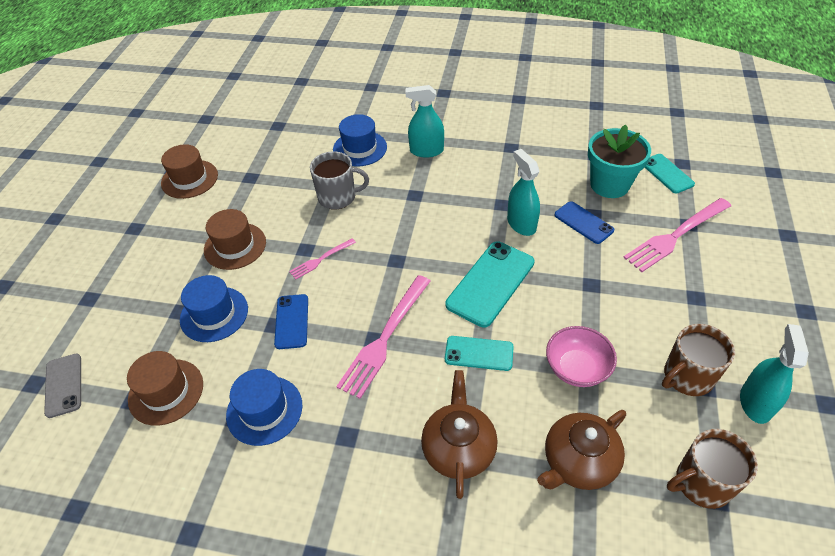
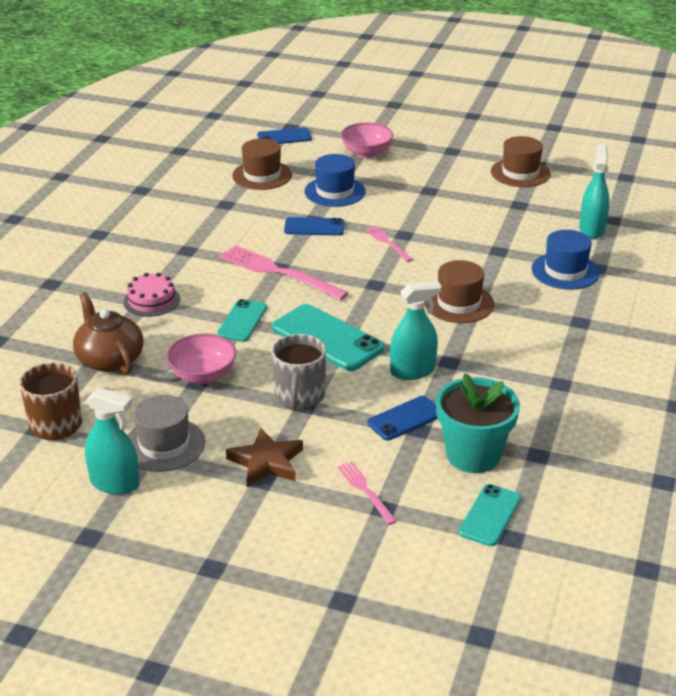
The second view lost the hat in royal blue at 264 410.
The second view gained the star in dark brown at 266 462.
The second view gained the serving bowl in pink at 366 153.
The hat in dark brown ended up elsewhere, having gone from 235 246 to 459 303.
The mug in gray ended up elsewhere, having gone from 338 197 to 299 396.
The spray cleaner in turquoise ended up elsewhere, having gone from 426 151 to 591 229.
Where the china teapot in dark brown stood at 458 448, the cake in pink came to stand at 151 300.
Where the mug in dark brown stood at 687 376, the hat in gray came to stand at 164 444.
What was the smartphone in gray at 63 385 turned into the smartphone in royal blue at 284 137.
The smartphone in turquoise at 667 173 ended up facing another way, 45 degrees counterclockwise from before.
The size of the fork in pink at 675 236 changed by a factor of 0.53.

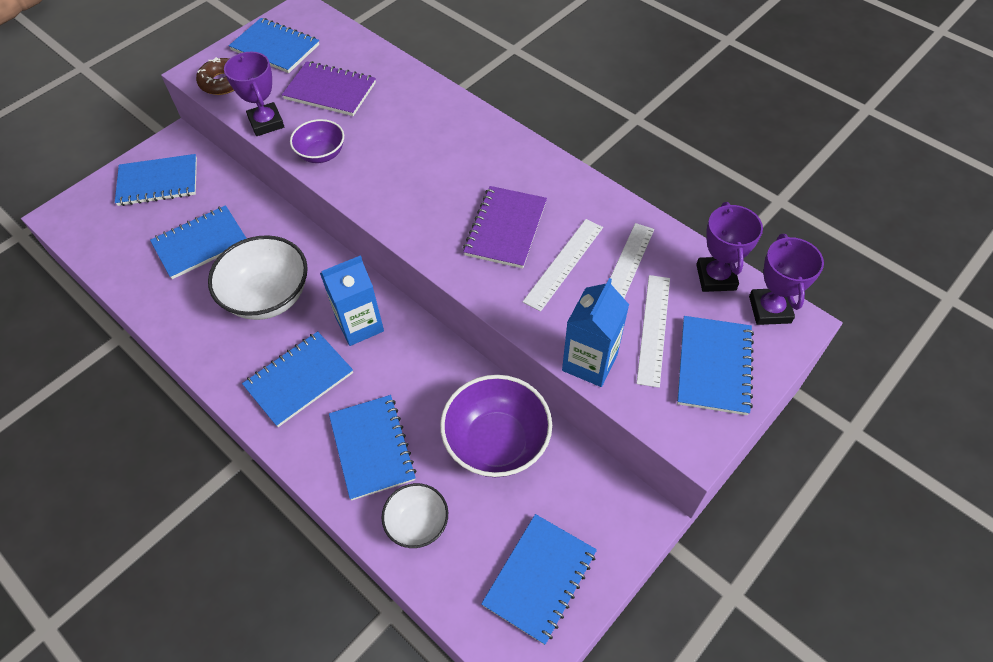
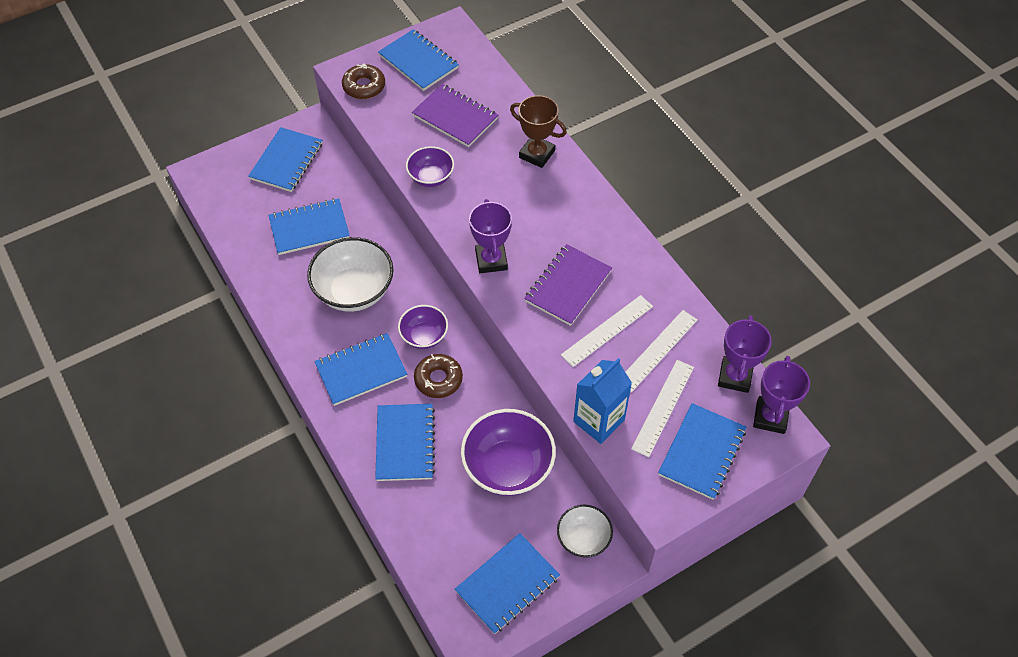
The second view gained the donut in dark brown at 438 379.
The second view gained the award cup in dark brown at 537 154.
The award cup in purple ended up elsewhere, having gone from 266 123 to 491 260.
The serving bowl in white ended up elsewhere, having gone from 417 523 to 583 539.
Where the milk carton in royal blue stood at 360 325, the serving bowl in purple came to stand at 424 336.
The notepad in royal blue at 158 182 ended up facing another way, 75 degrees counterclockwise from before.

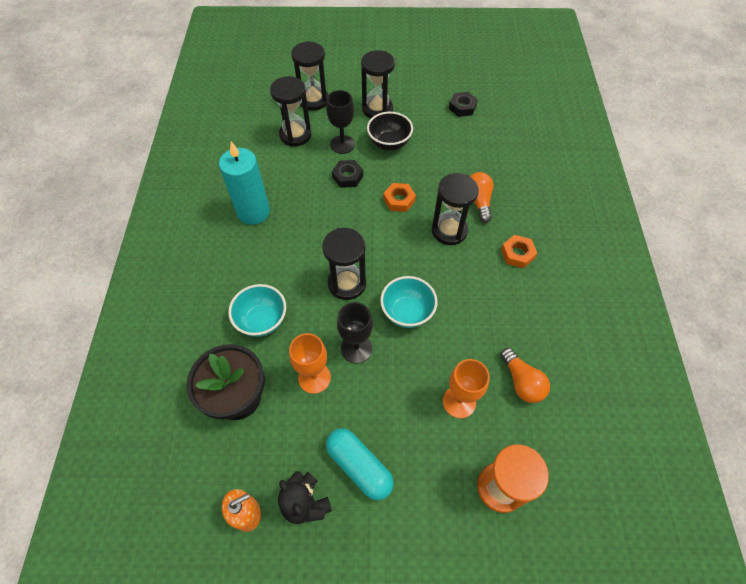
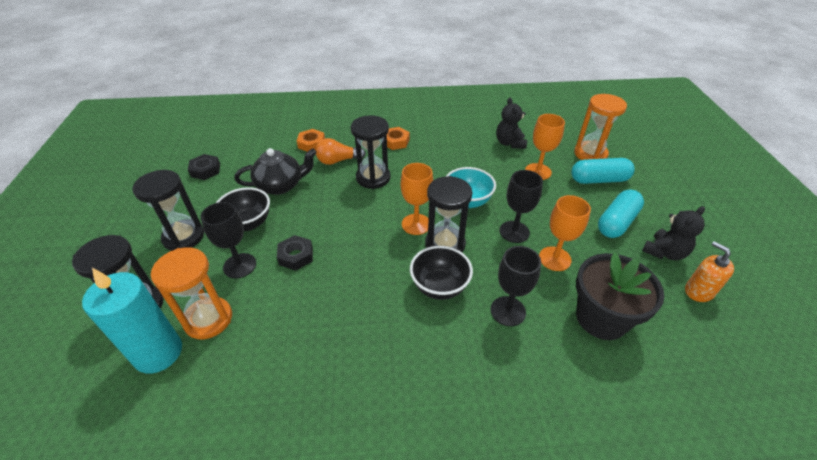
The second view gained the china teapot in black at 281 185.
The second view gained the wine glass in bright orange at 416 224.
The second view gained the serving bowl in black at 439 287.
The second view gained the pill shape in turquoise at 599 180.
The pillar candle in turquoise ended up elsewhere, having gone from 253 212 to 158 353.
The hexagon nut in bright orange ended up elsewhere, having gone from 399 200 to 311 144.
Where the serving bowl in turquoise stood at 262 321, the wine glass in black came to stand at 508 311.
Where the bulb in bright orange stood at 521 382, the teddy in black came to stand at 509 143.
What was the sand timer in black at 295 135 turned into the sand timer in bright orange at 208 319.

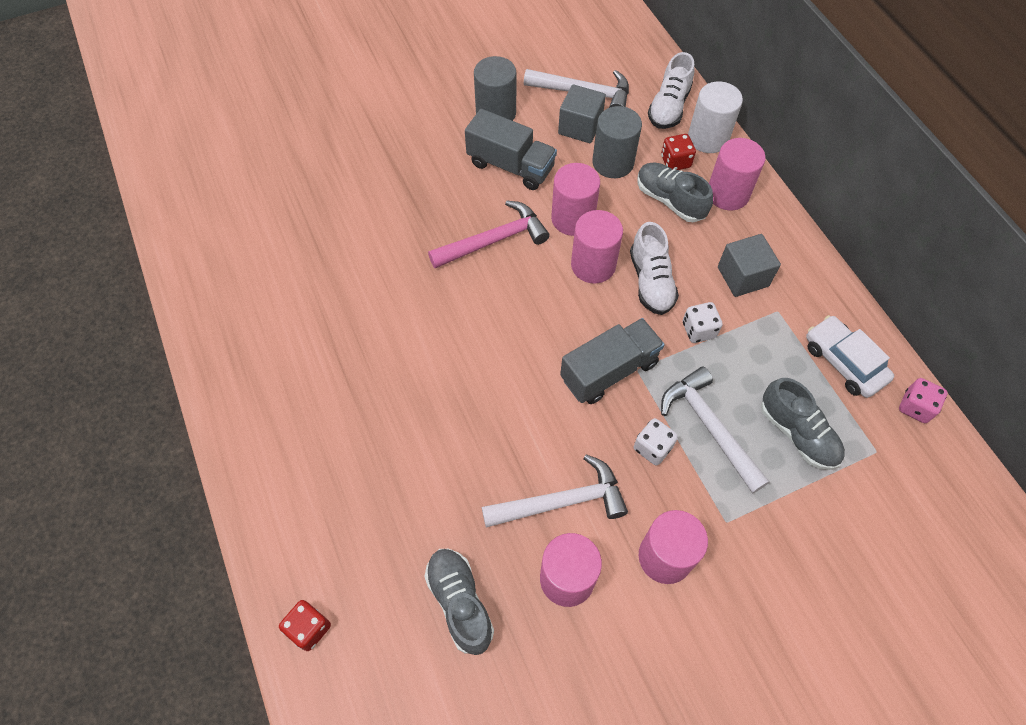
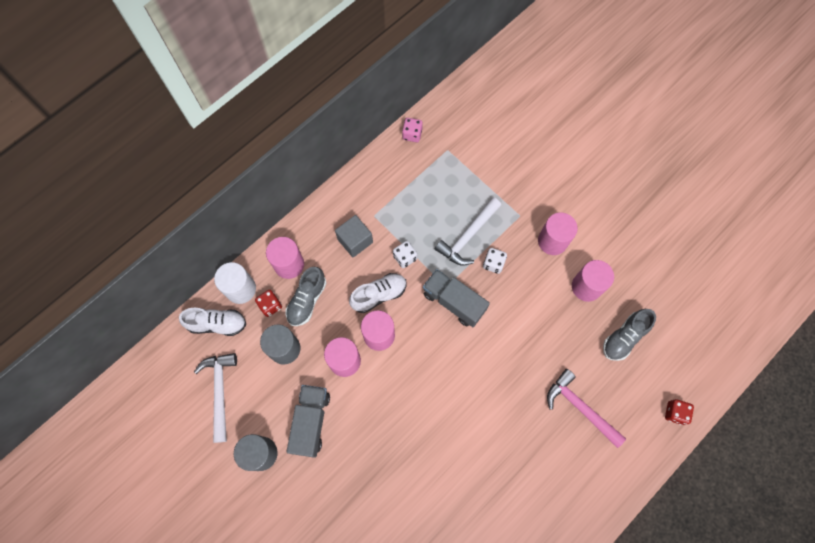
The second view lost the claw hammer in white at 561 501.
The second view lost the cube in gray at 580 127.
The second view lost the lace-up shoe in gray at 797 433.
The second view lost the automobile in white at 843 362.
The claw hammer in pink ended up elsewhere, having gone from 494 240 to 580 408.

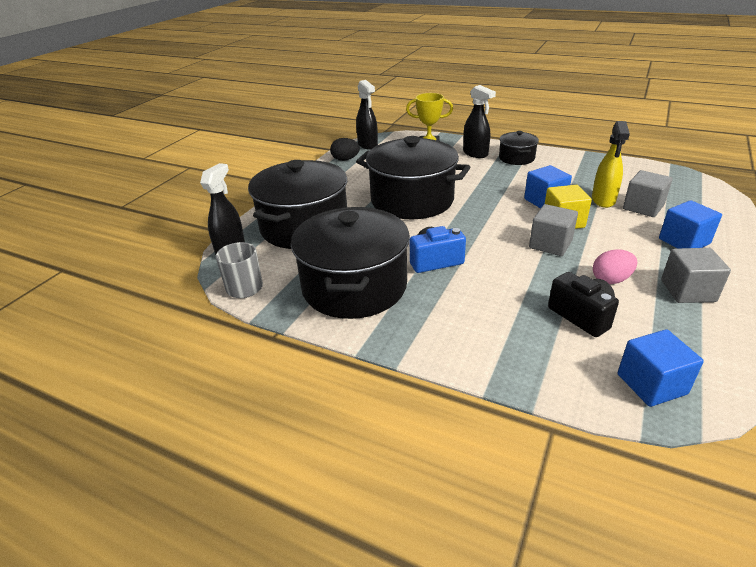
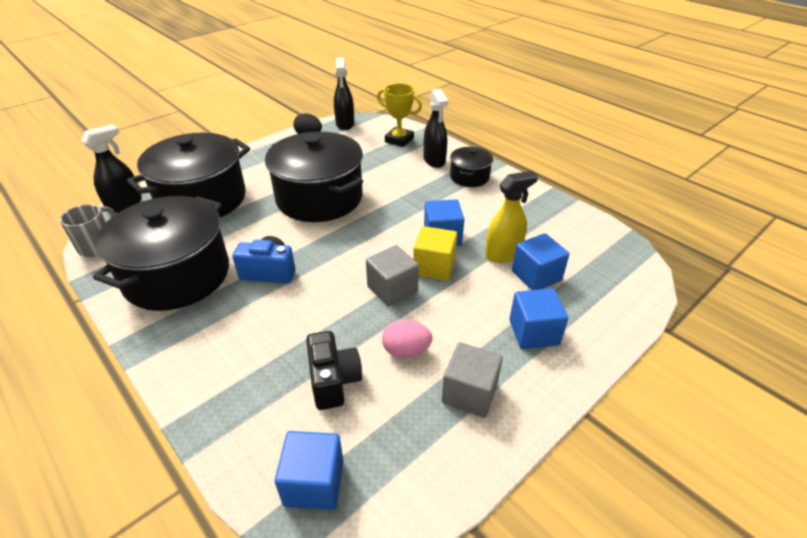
What was the cube in gray at 643 207 turned into the cube in royal blue at 536 276.
The spray cleaner in bright yellow at 603 200 ended up facing another way, 150 degrees counterclockwise from before.

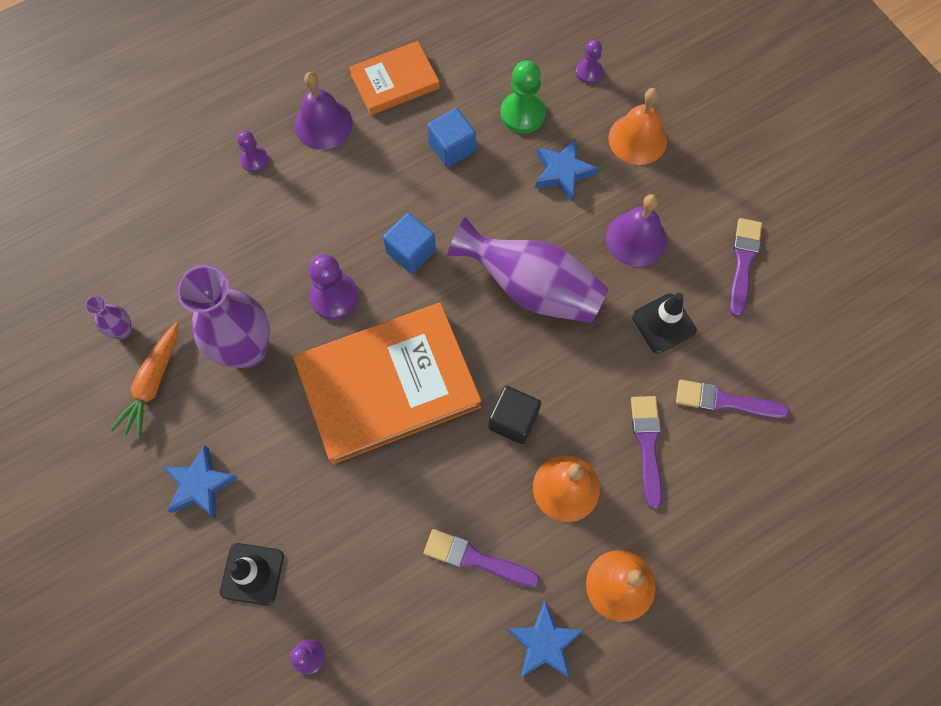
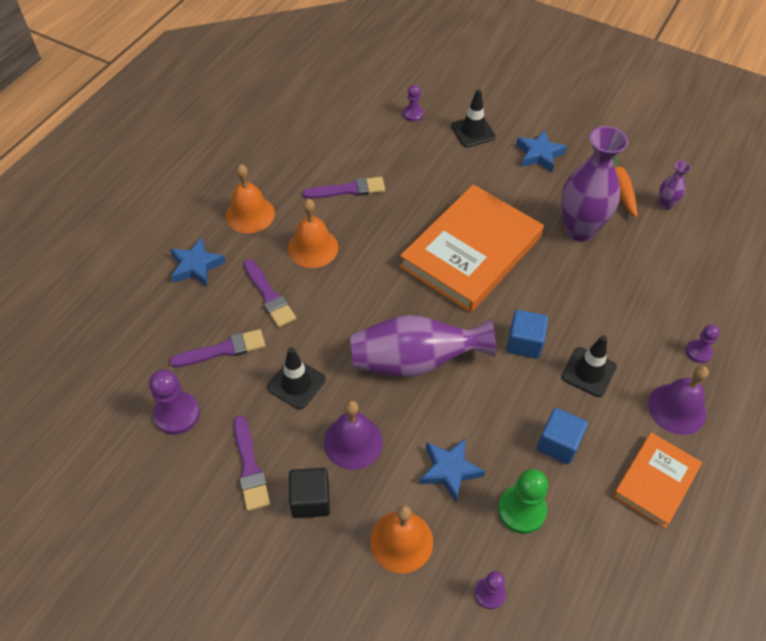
The second view gained the road cone in black at 588 372.
The pawn in purple ended up elsewhere, having gone from 334 297 to 177 414.
The cube in black ended up elsewhere, having gone from 513 420 to 310 500.
The star in royal blue ended up elsewhere, having gone from 544 643 to 196 266.

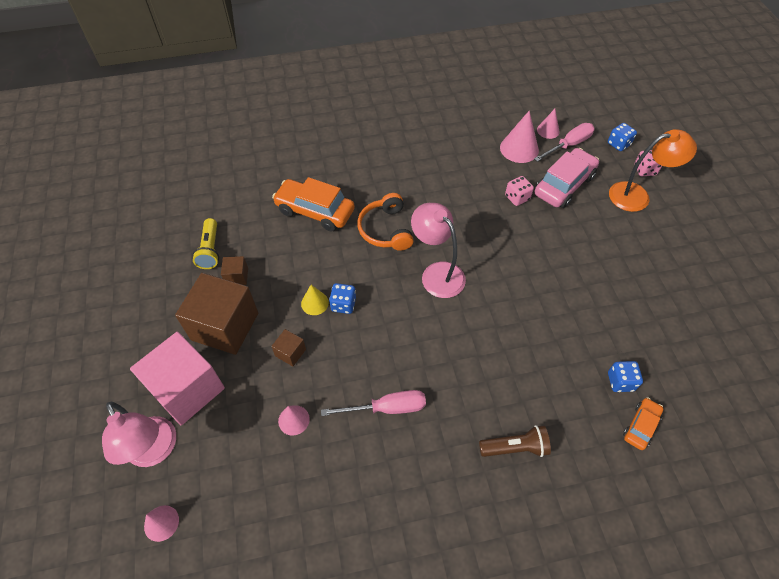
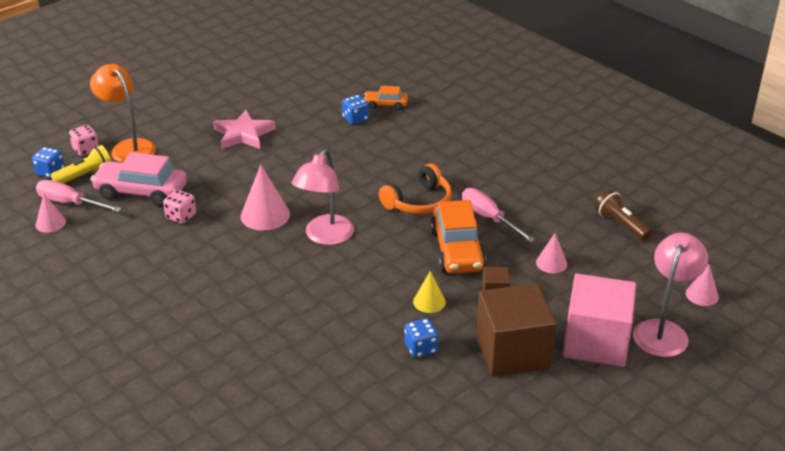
The second view lost the cube in dark brown at 237 276.
The second view gained the star in pink at 243 134.
The torch in bright yellow ended up elsewhere, having gone from 210 250 to 85 176.
The automobile in bright orange ended up elsewhere, having gone from 315 211 to 457 250.
The die in royal blue ended up elsewhere, having gone from 343 304 to 420 348.
The over-ear headphones in bright orange ended up elsewhere, having gone from 386 229 to 419 202.
The torch in dark brown ended up elsewhere, having gone from 515 447 to 621 224.
The cone in pink ended up elsewhere, having gone from 519 148 to 265 215.

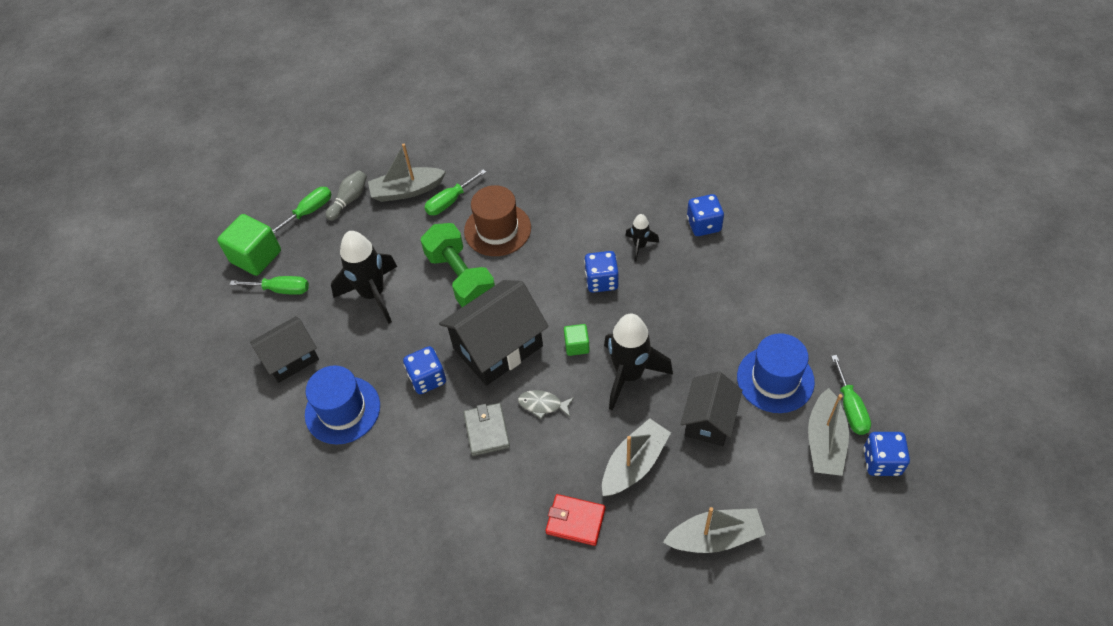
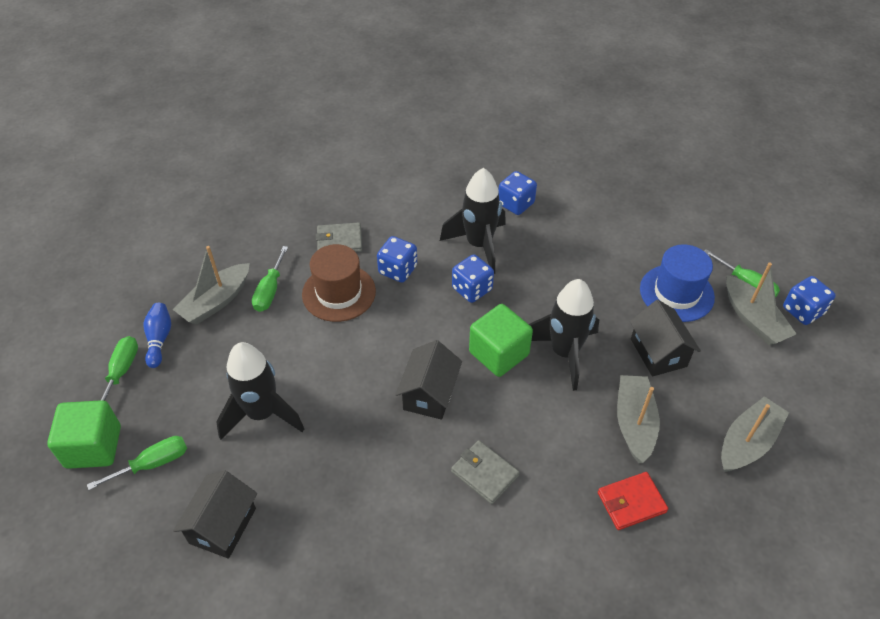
The second view lost the hat in royal blue at 342 410.
The second view lost the free weight in green at 460 278.
The second view lost the fish figure in gray at 543 405.
The second view gained the billfold in gray at 339 241.
The die in royal blue ended up elsewhere, having gone from 427 378 to 398 270.
What was the tenpin in gray at 349 200 turned into the tenpin in royal blue at 159 339.
The size of the house in black at 498 347 changed by a factor of 0.64.
The size of the cube in green at 577 345 changed by a factor of 1.89.
The size of the toy rocket in black at 640 246 changed by a factor of 1.99.

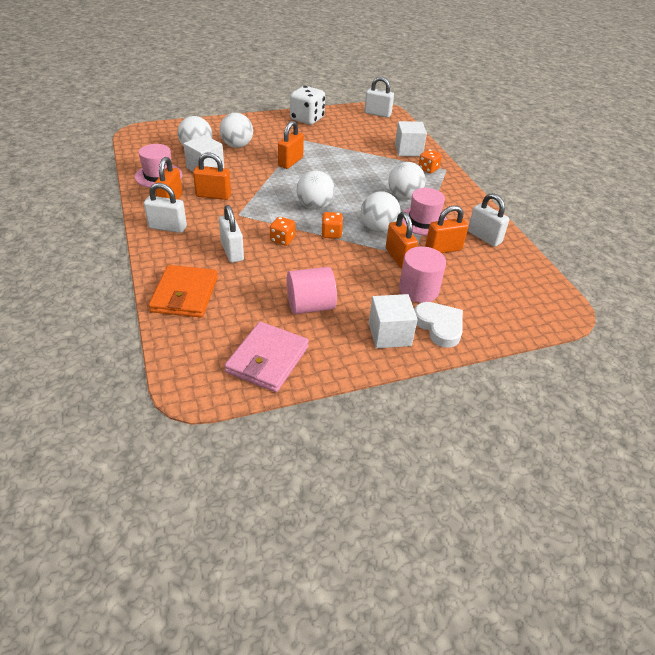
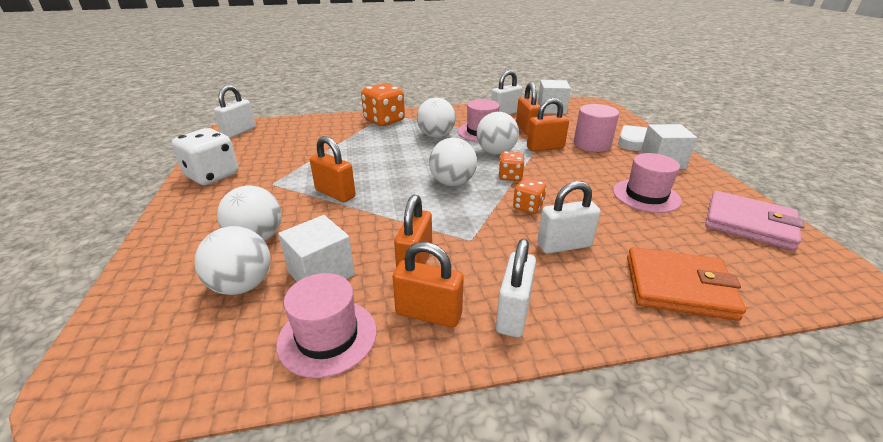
The cube in white ended up elsewhere, having gone from 408 150 to 551 109.
Where the solid cylinder in pink stood at 310 306, the hat in pink came to stand at 646 196.
The size of the die in bright orange at 428 169 changed by a factor of 1.81.

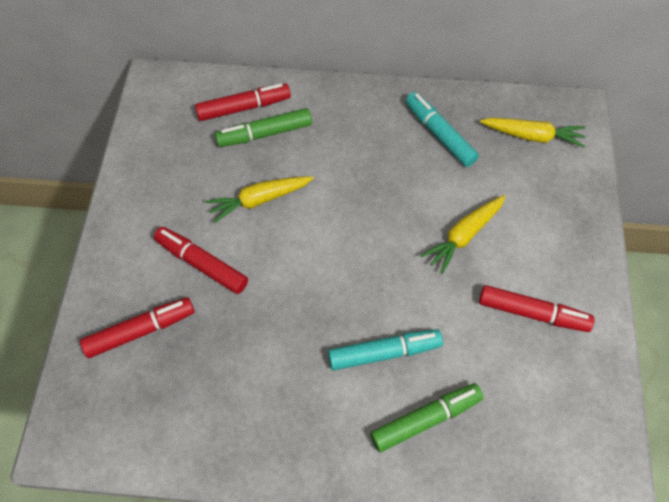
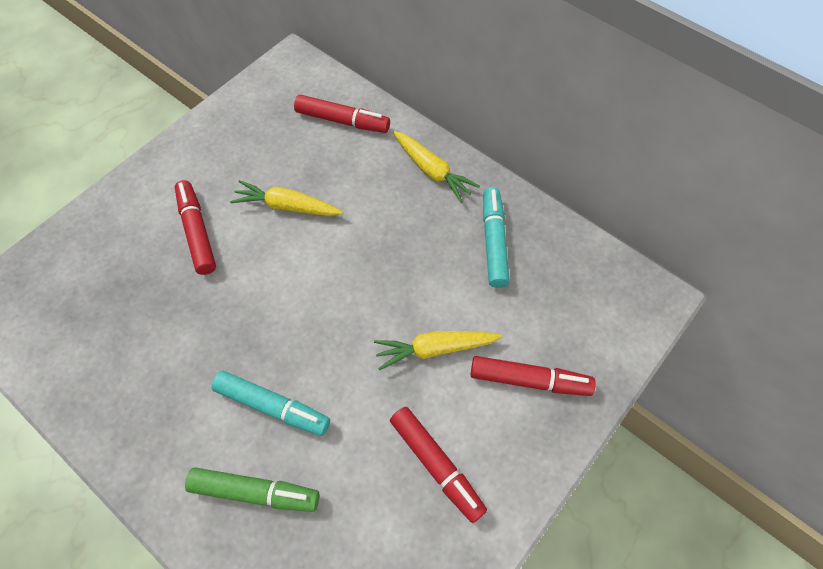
The second view lost the felt pen in green at 265 134.
The felt pen in red ended up elsewhere, having gone from 140 330 to 529 380.
The toy carrot in bright yellow ended up elsewhere, having gone from 532 136 to 432 171.

